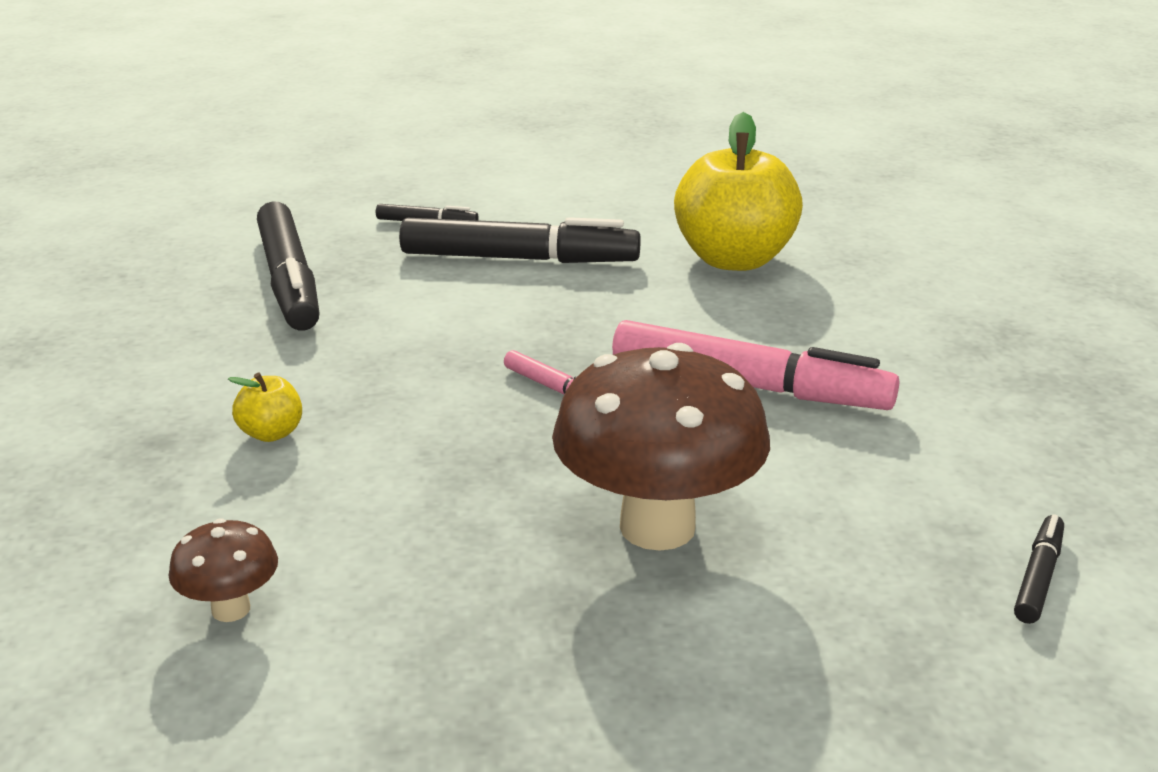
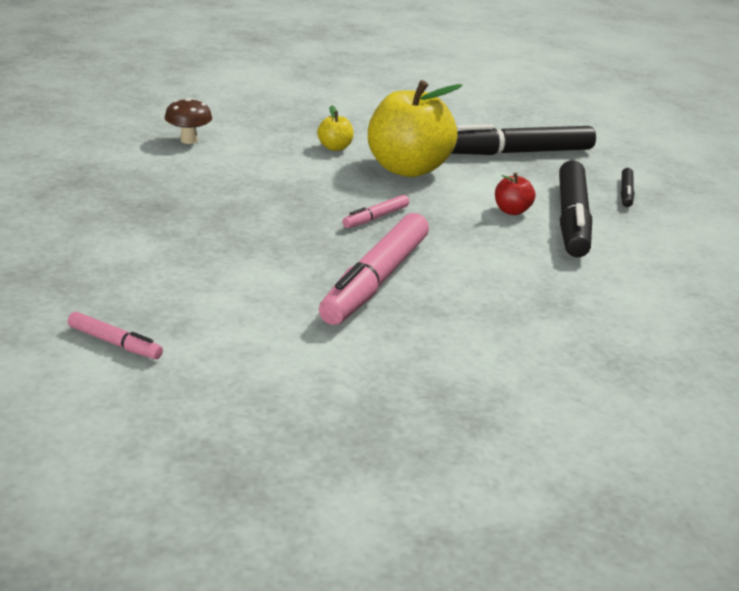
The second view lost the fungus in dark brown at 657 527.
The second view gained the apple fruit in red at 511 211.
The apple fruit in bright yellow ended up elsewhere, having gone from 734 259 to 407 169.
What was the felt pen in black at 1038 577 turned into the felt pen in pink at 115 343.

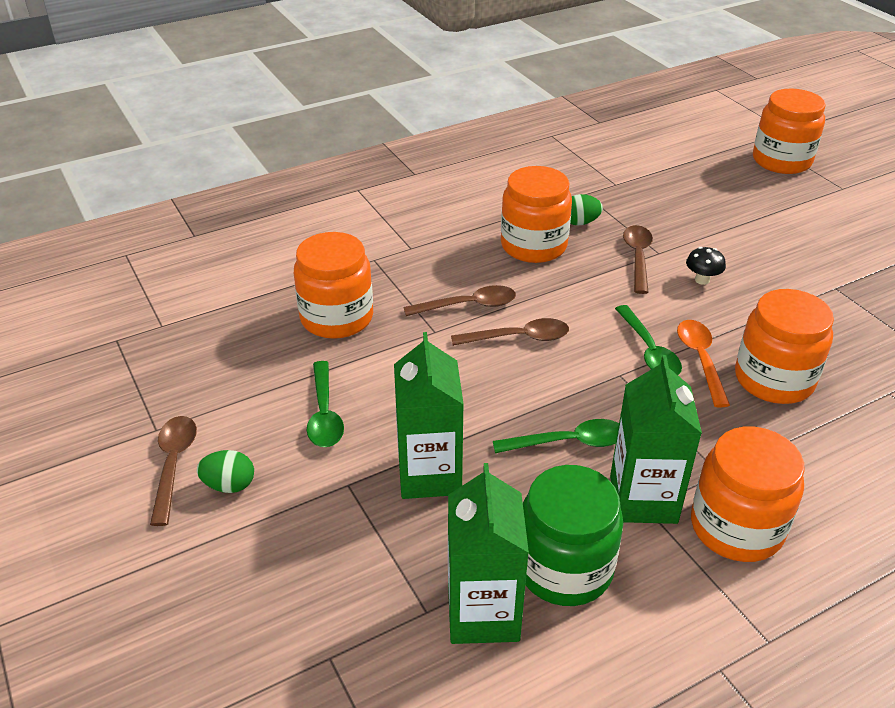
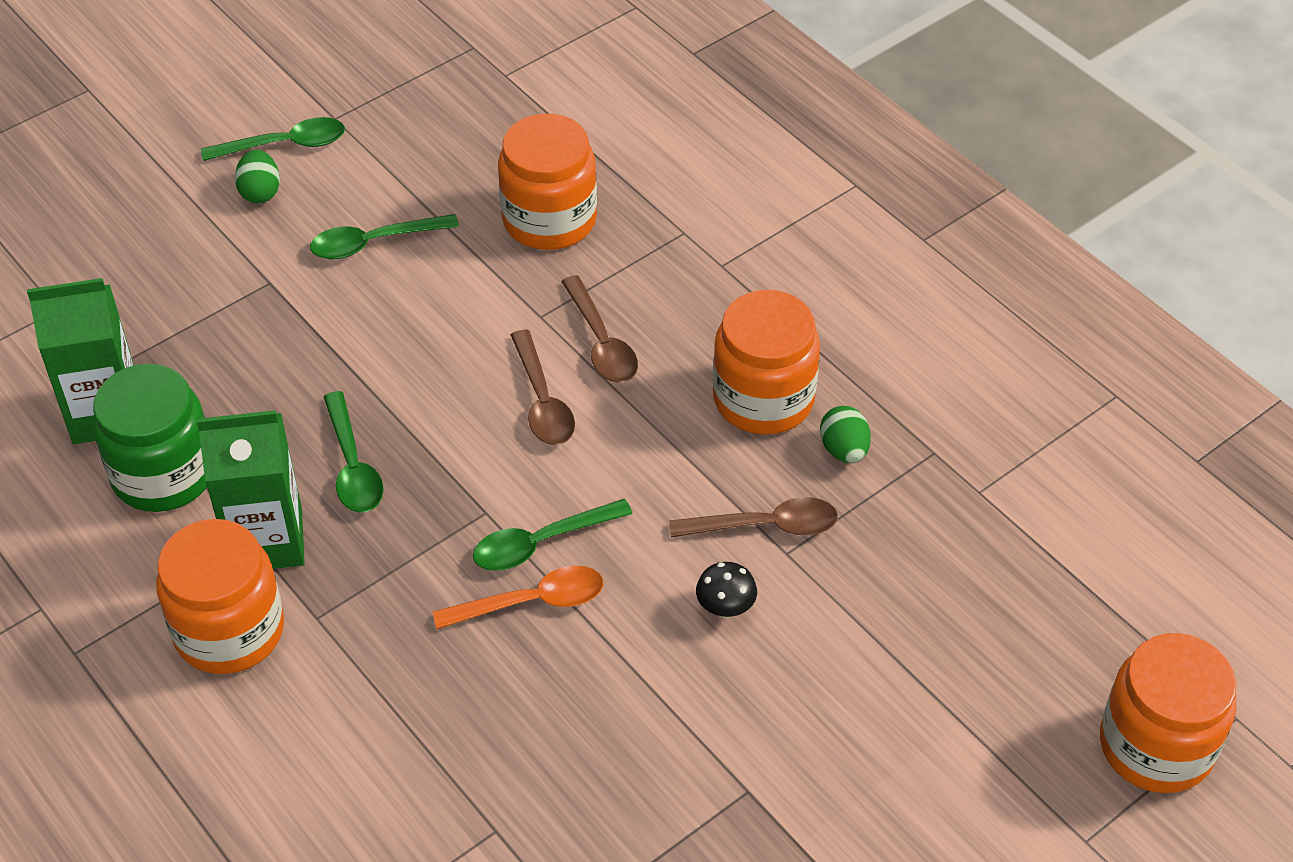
The second view lost the milk carton in green at 429 474.
The second view lost the preserve jar in bright orange at 773 379.
What was the spoon in dark brown at 173 465 turned into the spoon in green at 284 145.

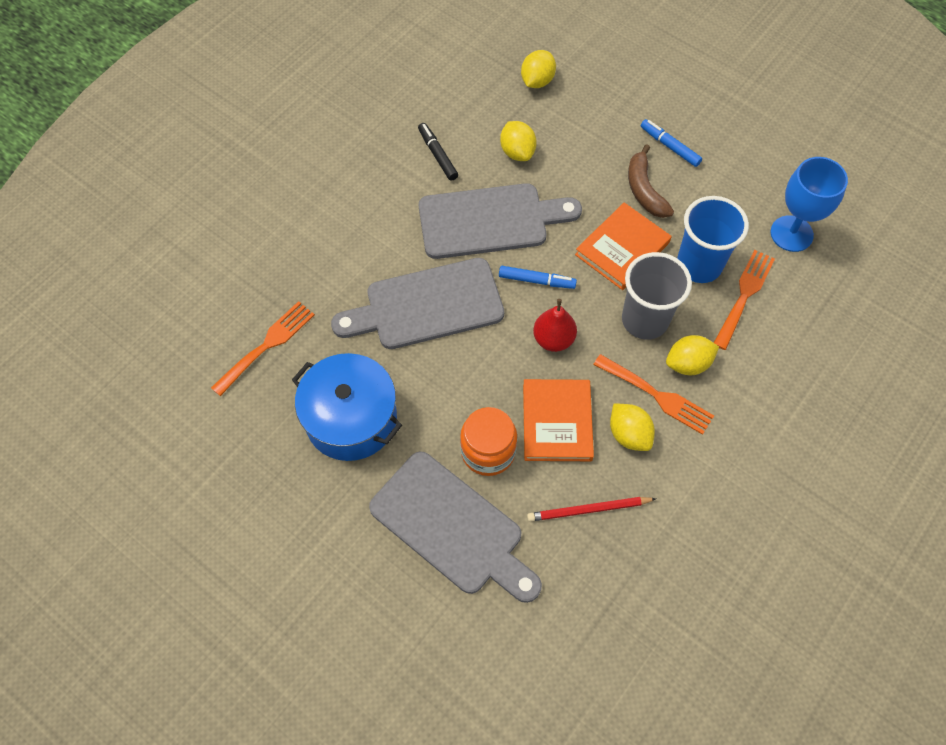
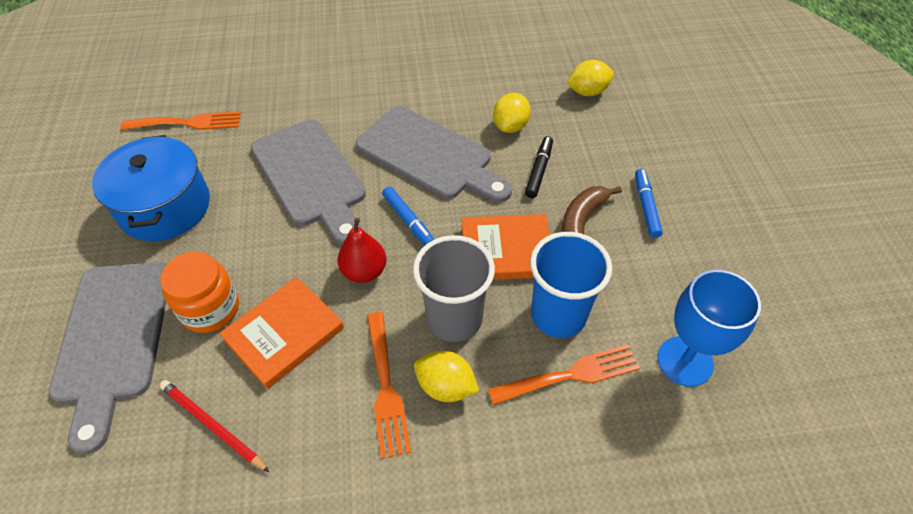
The second view lost the citrus fruit in bright yellow at 629 434.
The felt pen in black ended up elsewhere, having gone from 437 155 to 539 171.
The chopping board in gray at 427 306 ended up facing another way, 150 degrees counterclockwise from before.

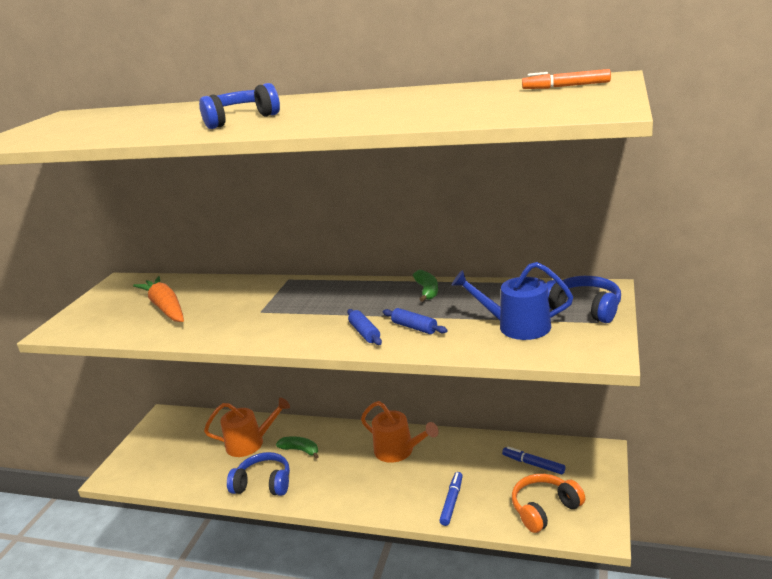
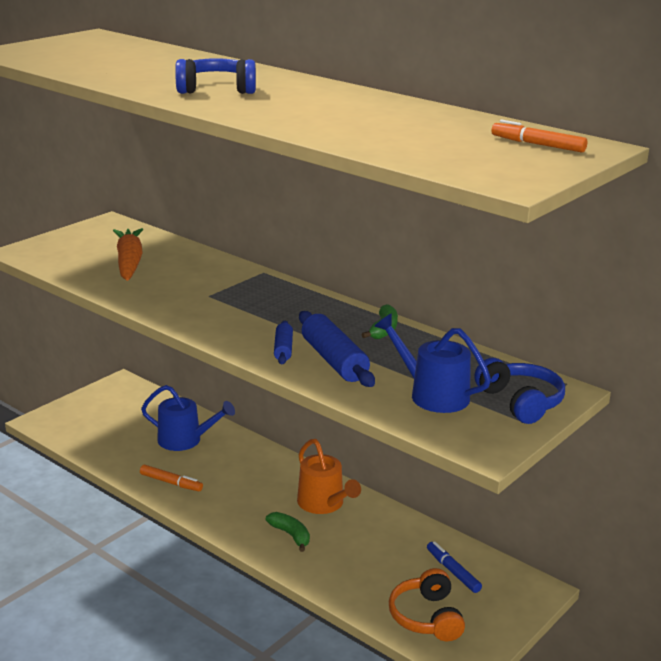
The second view lost the felt pen in royal blue at 452 502.
The banana in green ended up elsewhere, having gone from 300 450 to 291 535.
Where the over-ear headphones in royal blue stood at 263 484, the felt pen in bright orange came to stand at 171 483.
What was the watering can in bright orange at 250 443 turned into the watering can in royal blue at 185 440.
The over-ear headphones in bright orange at 545 509 ended up facing another way, 90 degrees counterclockwise from before.
The size of the pastry roller in royal blue at 414 327 changed by a factor of 1.80.

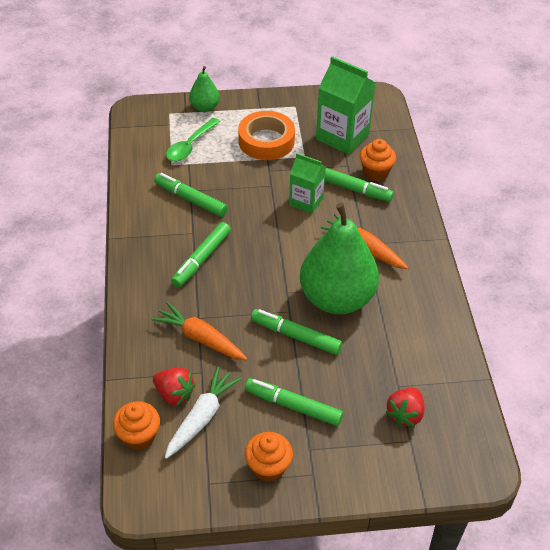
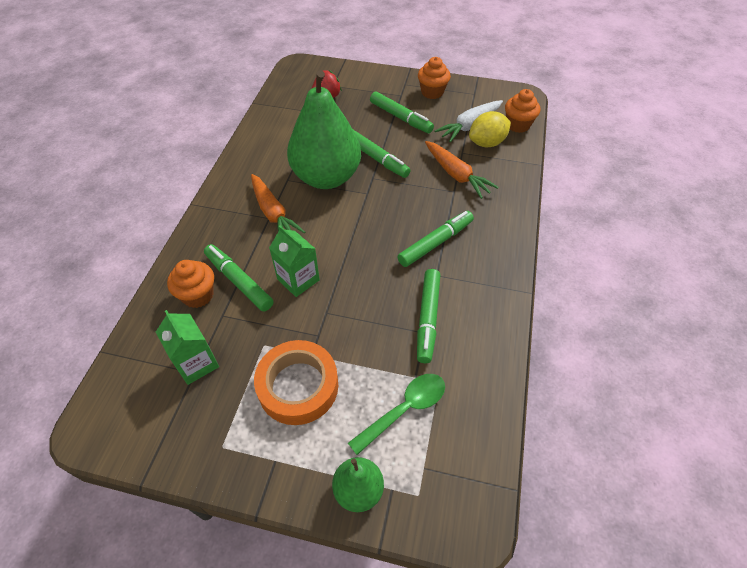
Where the toy strawberry in red stood at 174 394, the citrus fruit in bright yellow came to stand at 487 143.
The felt pen in green at 190 199 ended up facing another way, 45 degrees clockwise from before.
The size of the milk carton in green at 342 136 changed by a factor of 0.62.

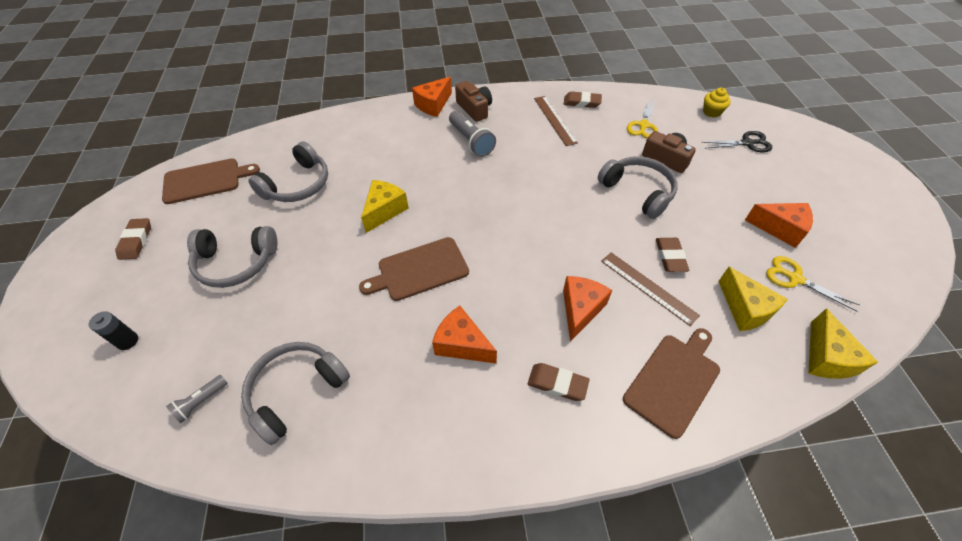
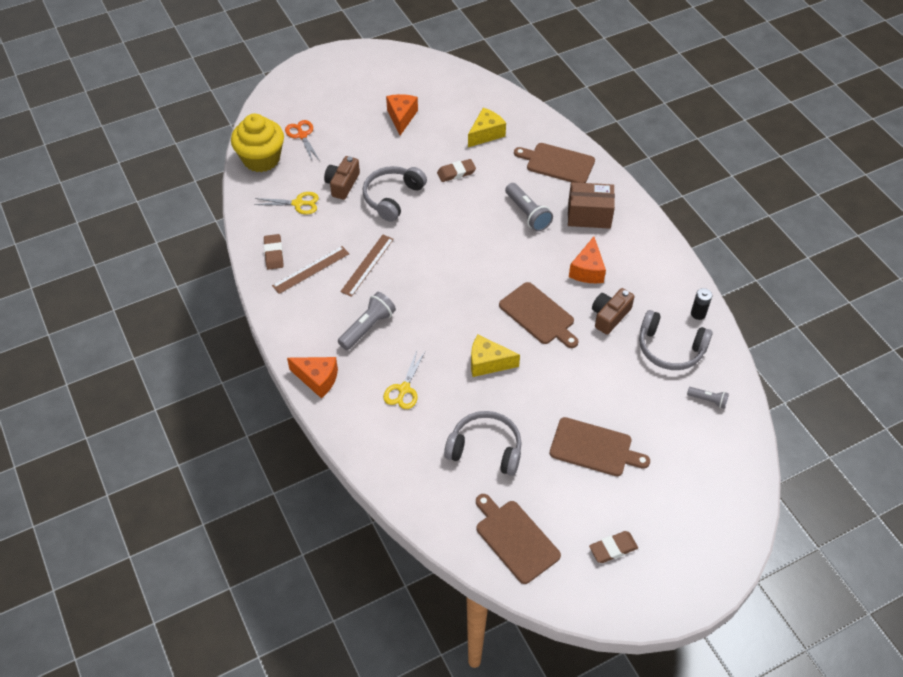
The second view lost the cheese wedge in bright yellow at 826 357.
The battery in black ended up elsewhere, having gone from 127 341 to 698 314.
The compact camera in dark brown ended up elsewhere, having gone from 474 109 to 609 316.
The measuring stick in dark brown ended up elsewhere, having gone from 648 287 to 367 265.
The shears in bright yellow ended up elsewhere, having gone from 795 279 to 404 389.
Where the over-ear headphones in gray stood at 236 263, the chopping board in dark brown came to stand at 594 448.
Where the pencil eraser in dark brown stood at 557 383, the parcel in dark brown came to stand at 589 215.
Where the cheese wedge in bright orange stood at 580 310, the torch in gray came to stand at 527 214.
What was the shears in black at 747 143 turned into the shears in bright orange at 302 135.
The size of the cupcake in bright yellow at 711 112 changed by a factor of 2.16.

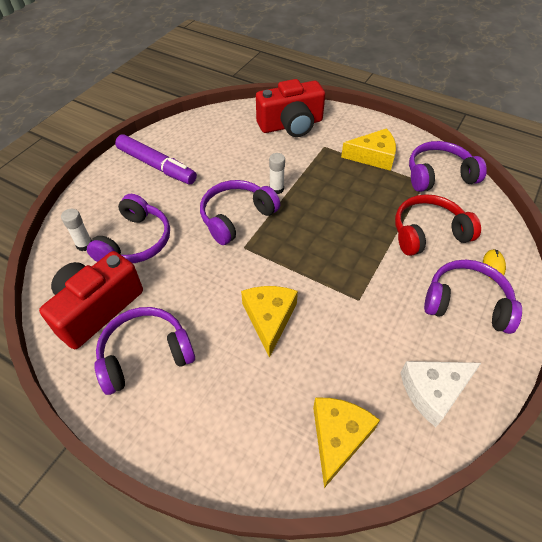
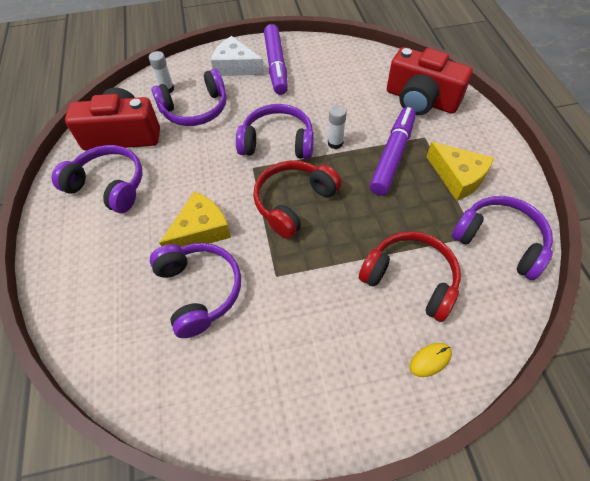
The second view lost the cheese wedge in bright yellow at 338 437.
The second view gained the over-ear headphones in red at 293 202.
The second view gained the felt pen in purple at 392 156.
The cheese wedge in white ended up elsewhere, having gone from 433 391 to 235 66.
The over-ear headphones in purple ended up elsewhere, having gone from 466 303 to 199 290.

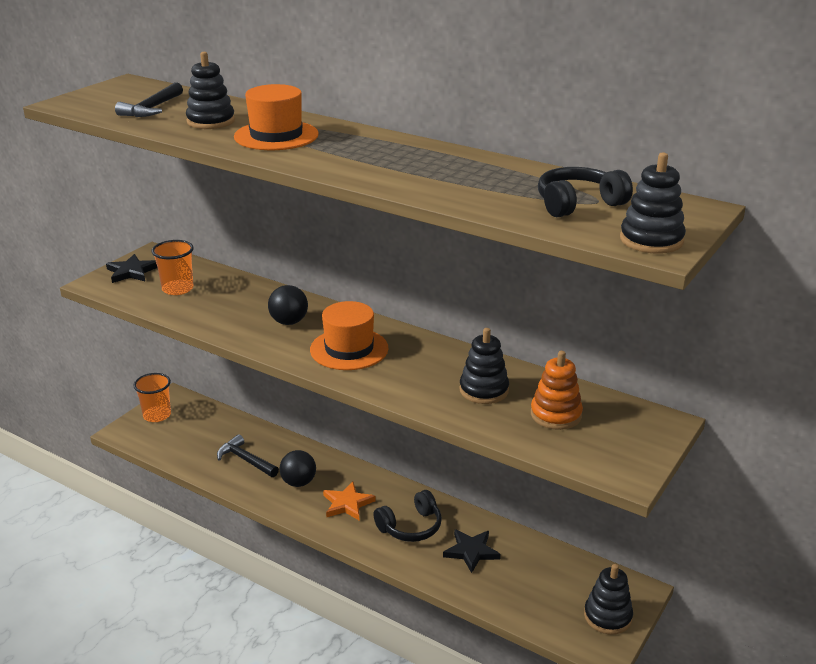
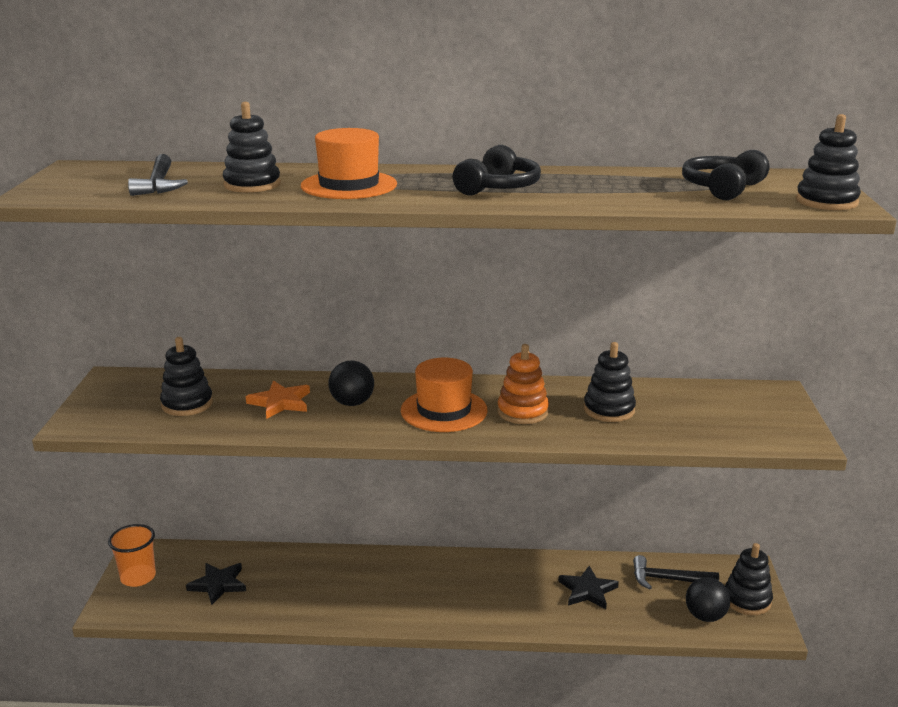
The star in black ended up elsewhere, having gone from 132 272 to 218 584.
The claw hammer in black ended up elsewhere, having gone from 246 460 to 668 579.
The play ball in black ended up elsewhere, having gone from 298 482 to 705 616.
The star in bright orange ended up elsewhere, having gone from 347 504 to 280 402.
The over-ear headphones in black ended up elsewhere, having gone from 411 527 to 498 188.
The ring stacker in bright orange ended up elsewhere, having gone from 556 415 to 522 412.
Where the beaker in bright orange stood at 177 289, the ring stacker in black came to stand at 187 404.

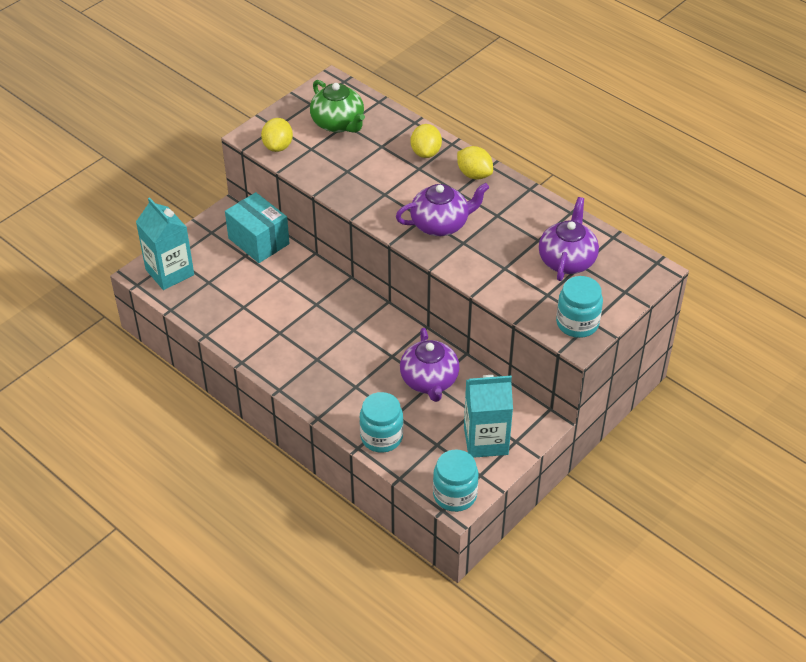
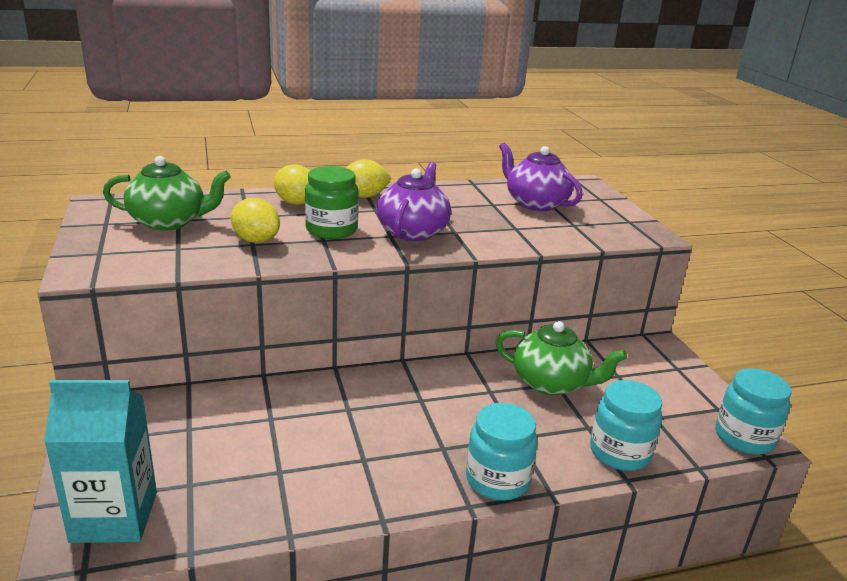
The second view lost the parcel in turquoise at 258 241.
The second view lost the milk carton in turquoise at 486 440.
The second view gained the preserve jar in green at 331 230.
The citrus fruit in bright yellow ended up elsewhere, having gone from 278 146 to 256 240.
The preserve jar in turquoise ended up elsewhere, having gone from 577 323 to 497 480.
What was the china teapot in purple at 429 381 turned into the china teapot in green at 551 383.

